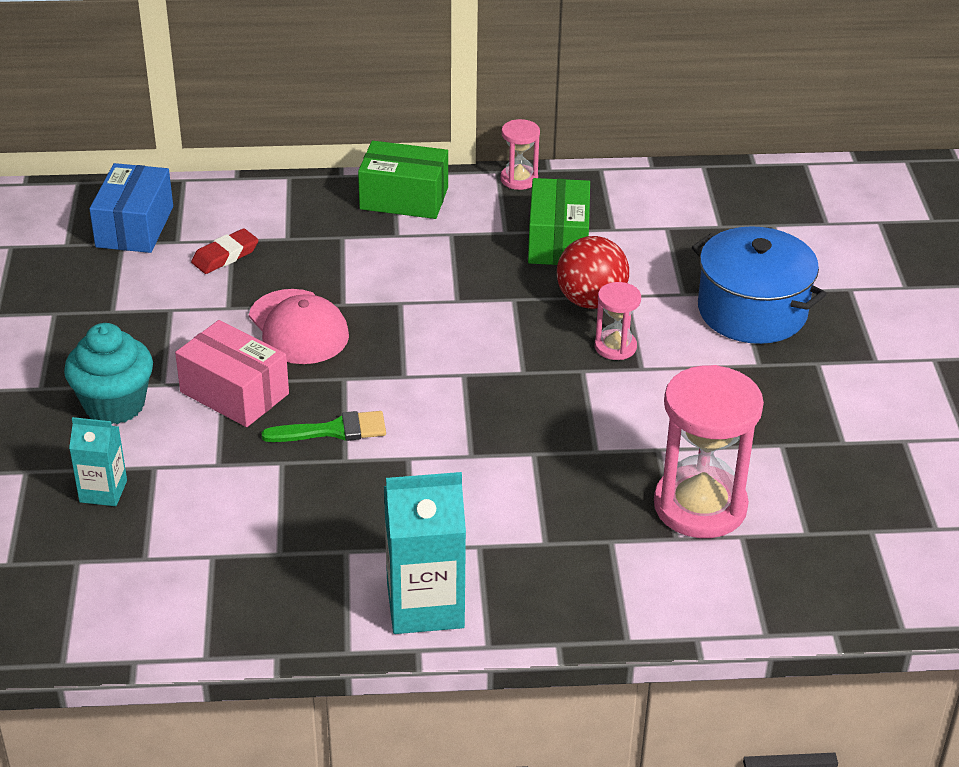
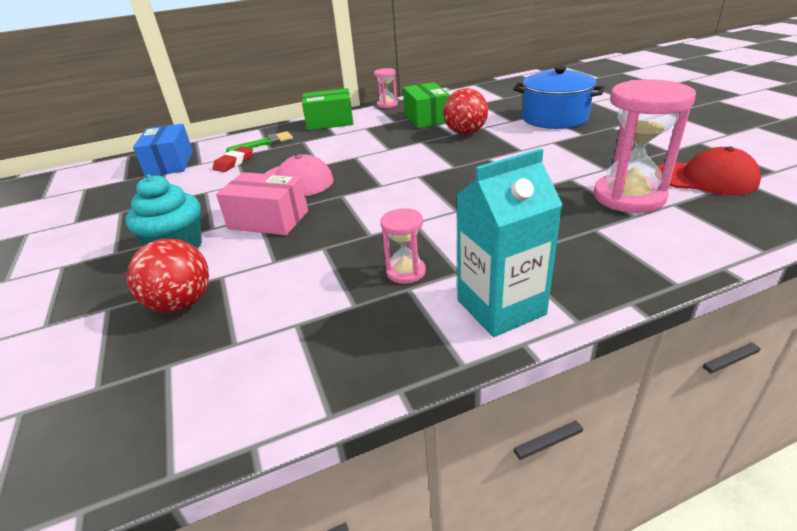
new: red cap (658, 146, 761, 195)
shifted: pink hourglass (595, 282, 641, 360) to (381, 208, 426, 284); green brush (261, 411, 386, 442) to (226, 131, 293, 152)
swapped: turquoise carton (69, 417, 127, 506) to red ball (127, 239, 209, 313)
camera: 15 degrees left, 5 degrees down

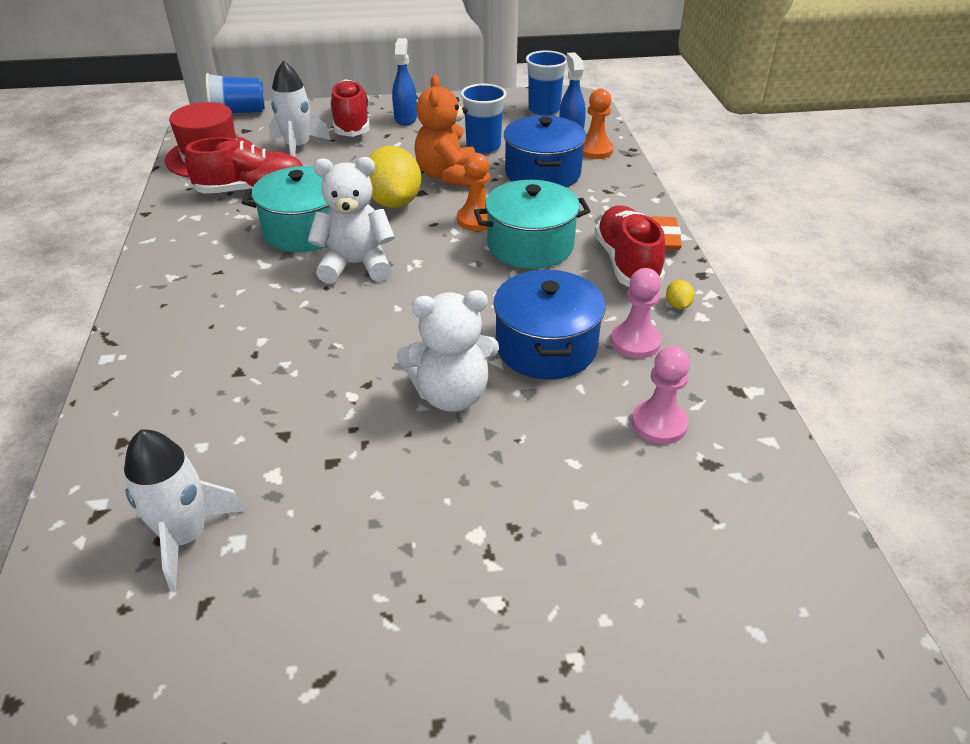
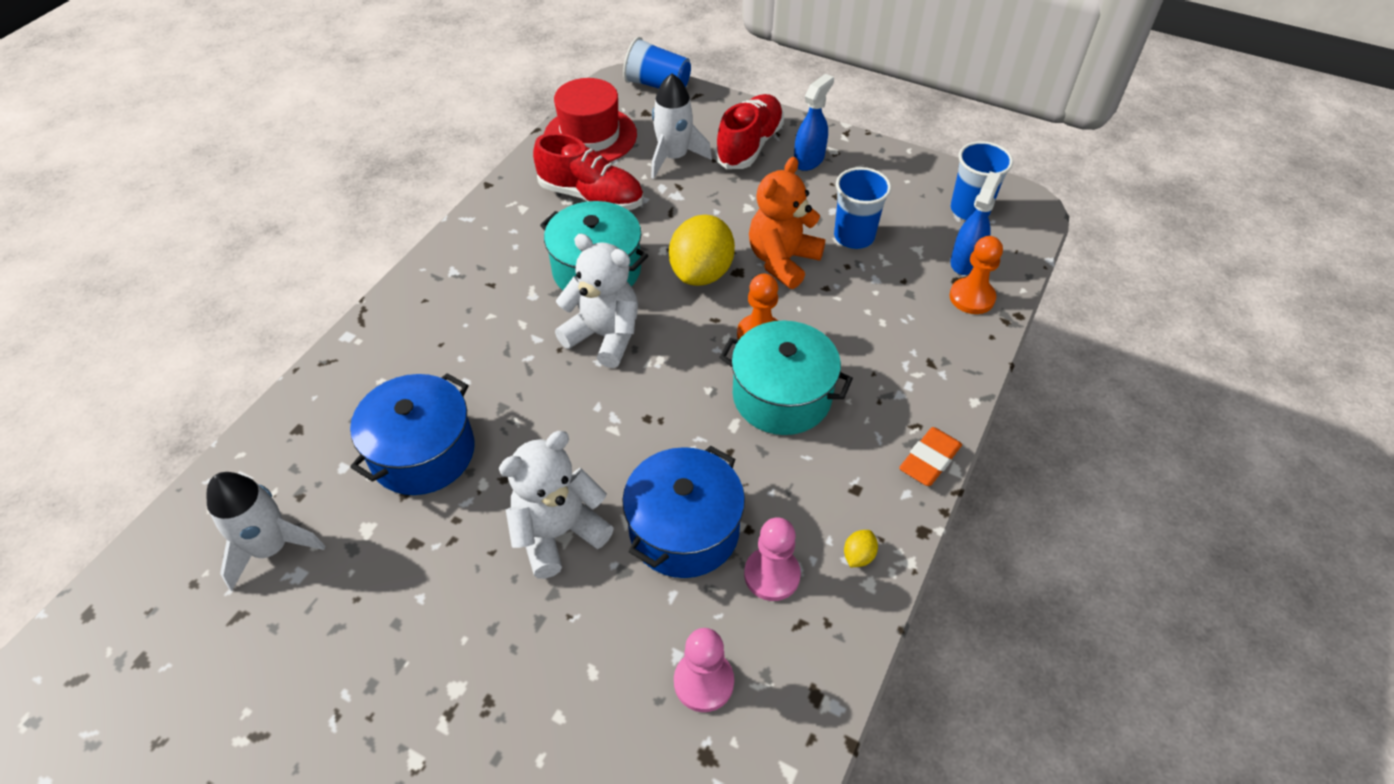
gone: red shoe (595, 205, 665, 287)
shifted: blue pot (504, 115, 586, 187) to (350, 373, 475, 495)
rotated: white teddy bear (397, 290, 499, 412) = (499, 431, 614, 579) 120 degrees clockwise
camera: 35 degrees right, 10 degrees up

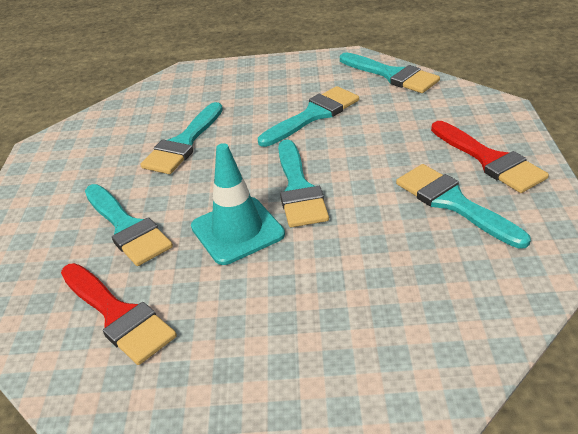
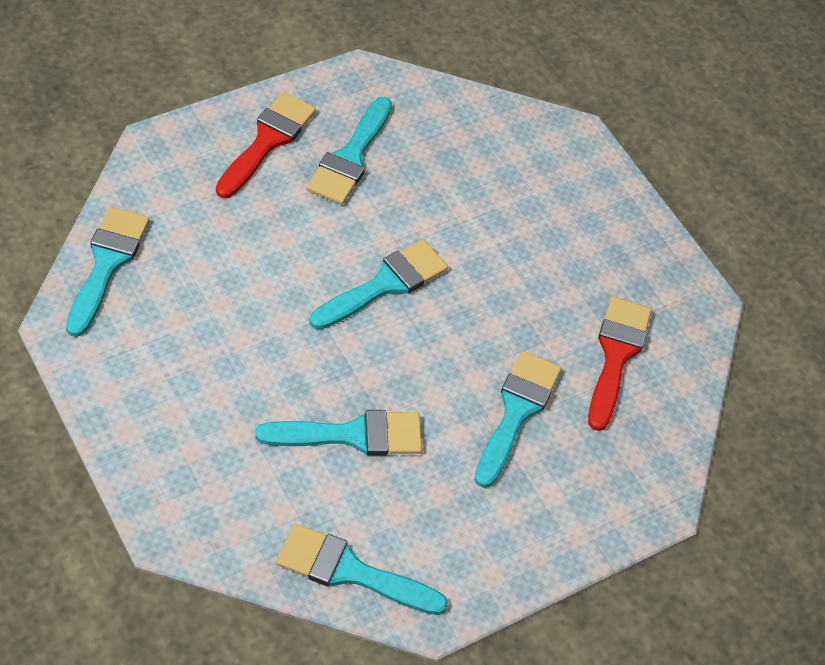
gone: turquoise traffic cone (191, 143, 285, 265)
shifted: turquoise brush (258, 86, 359, 147) to (276, 523, 448, 615)
camera: 130 degrees left, 15 degrees up

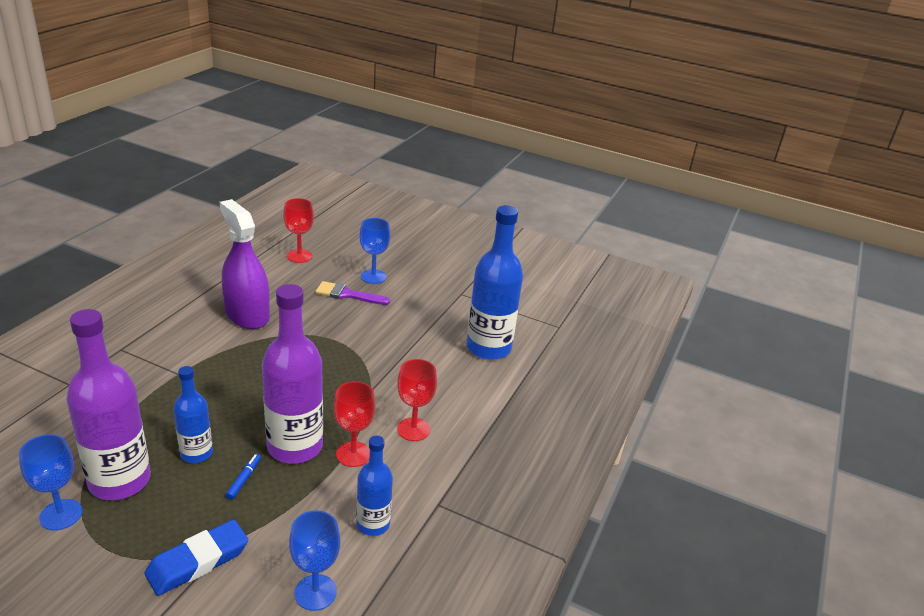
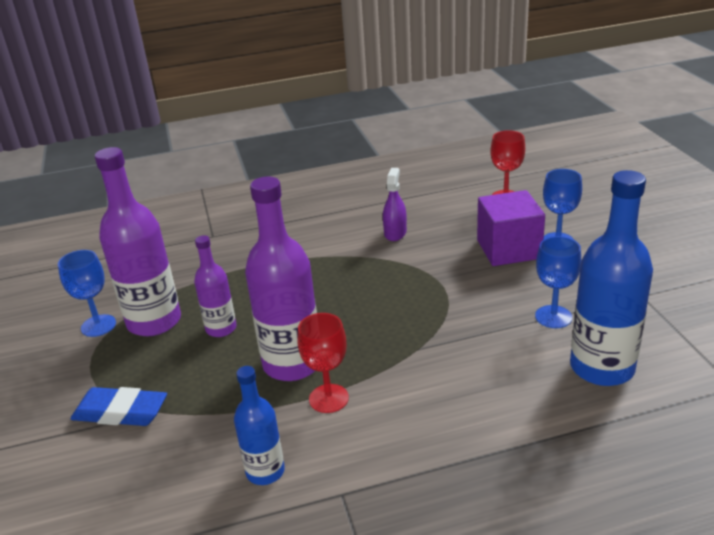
gone: red goblet (397, 359, 437, 441); blue marker (226, 454, 261, 500)
shifted: blue goblet (289, 510, 340, 611) to (535, 236, 581, 328)
swapped: purple brush (315, 281, 390, 305) to purple cube (477, 190, 545, 266)
repainted: blue bottle (173, 366, 213, 463) to purple bottle (194, 235, 236, 337)
scaled: purple spray bottle (220, 199, 270, 329) = (383, 168, 407, 241) x0.53
camera: 55 degrees right, 0 degrees up

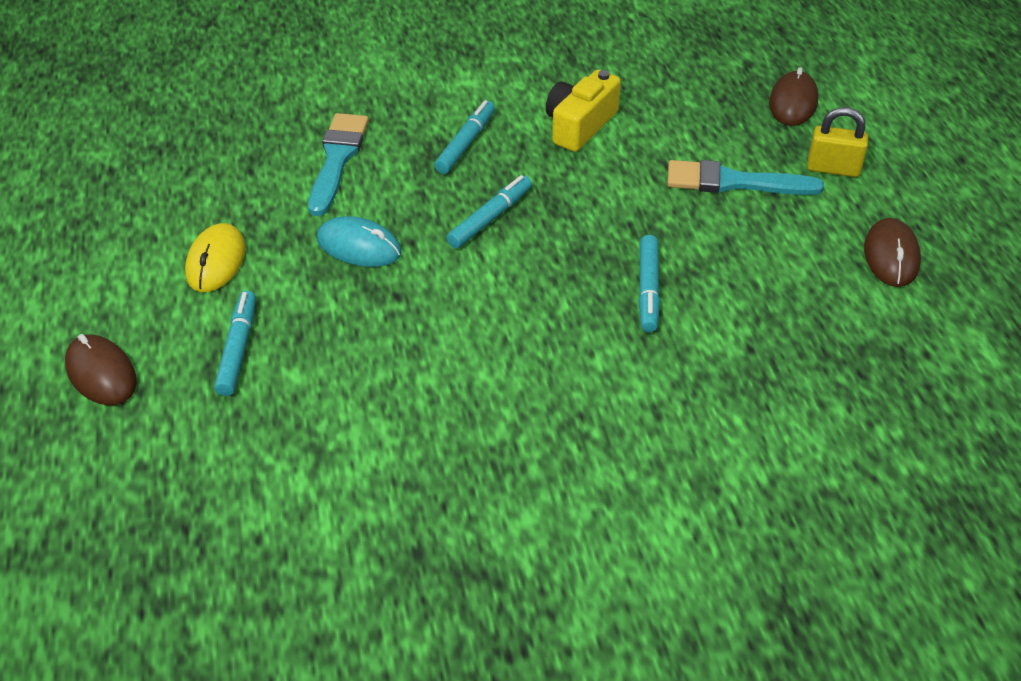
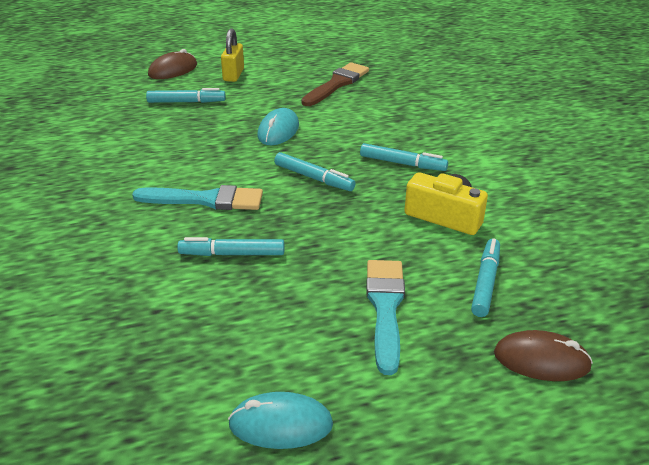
gone: yellow mouse (185, 223, 246, 292)
new: brown brush (301, 62, 369, 106); turquoise marker (471, 238, 500, 317)
shifted: yellow padlock (807, 107, 868, 177) to (221, 28, 244, 82); turquoise brush (308, 113, 369, 216) to (132, 185, 263, 210)
repainted: brown mouse (864, 218, 921, 287) to turquoise mouse (228, 392, 333, 449)
camera: 85 degrees right, 10 degrees down

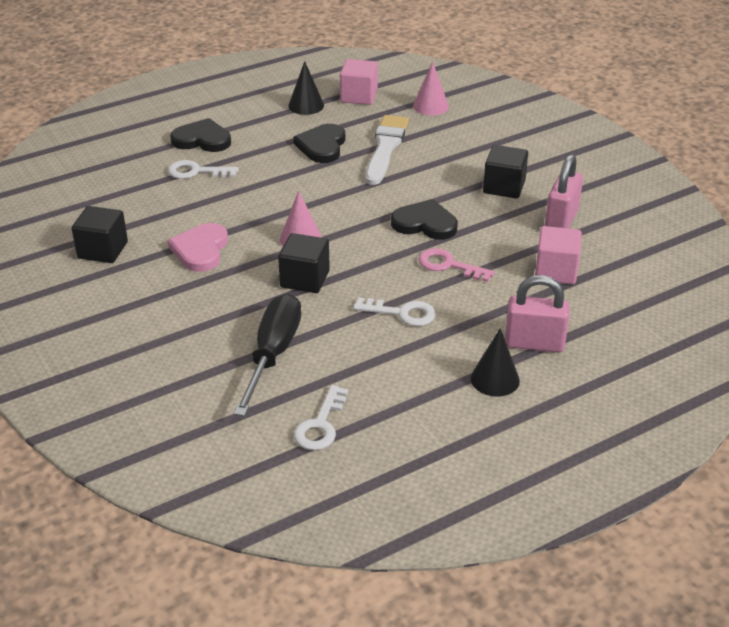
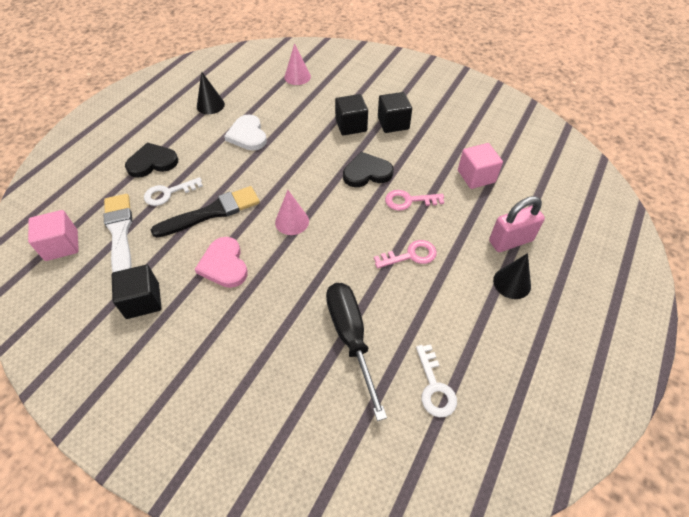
gone: pink padlock (545, 154, 583, 229)
new: black brush (151, 186, 260, 237)
shifted: pink cube (340, 59, 378, 105) to (28, 210, 79, 261); white brush (365, 115, 409, 185) to (103, 194, 132, 273); black cube (278, 233, 330, 293) to (335, 94, 368, 136)
repainted: black heart (293, 124, 345, 163) to white heart (224, 115, 267, 151); white key (353, 297, 436, 326) to pink key (374, 240, 437, 268)
camera: 30 degrees left, 15 degrees up

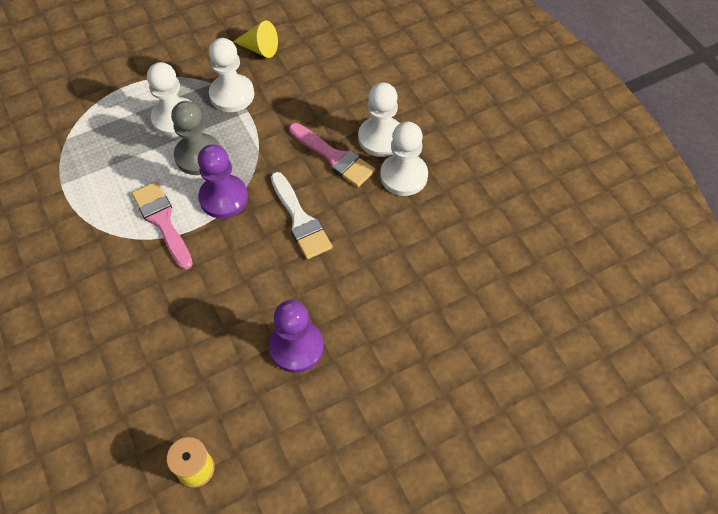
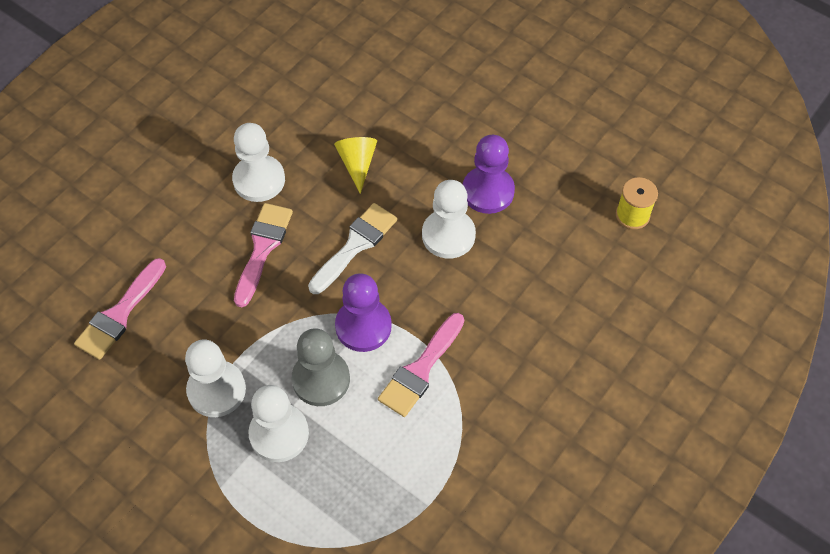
new: pink brush (74, 258, 166, 360)
shifted: yellow cone (233, 20, 278, 58) to (334, 137, 377, 194); white pawn (358, 82, 400, 157) to (422, 180, 476, 259)
camera: 115 degrees left, 0 degrees up

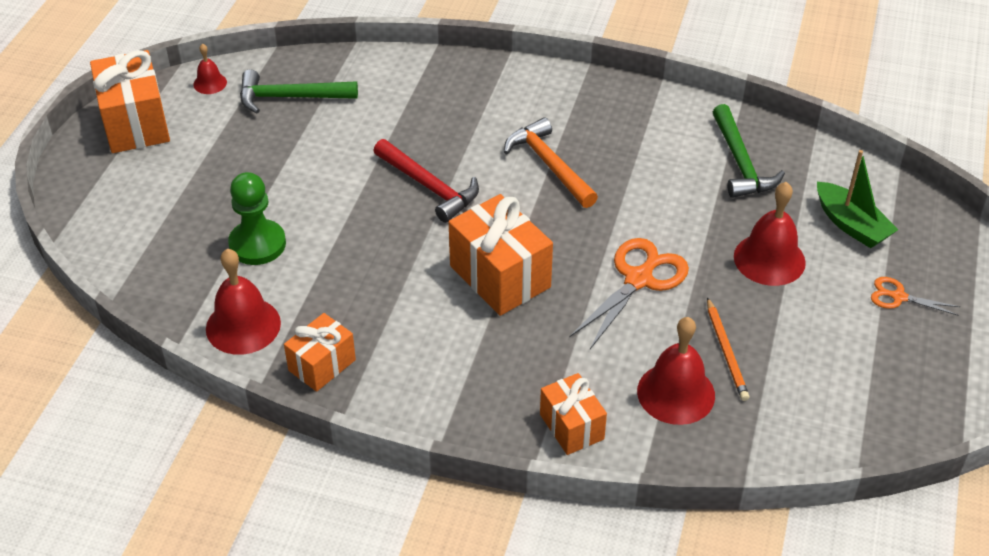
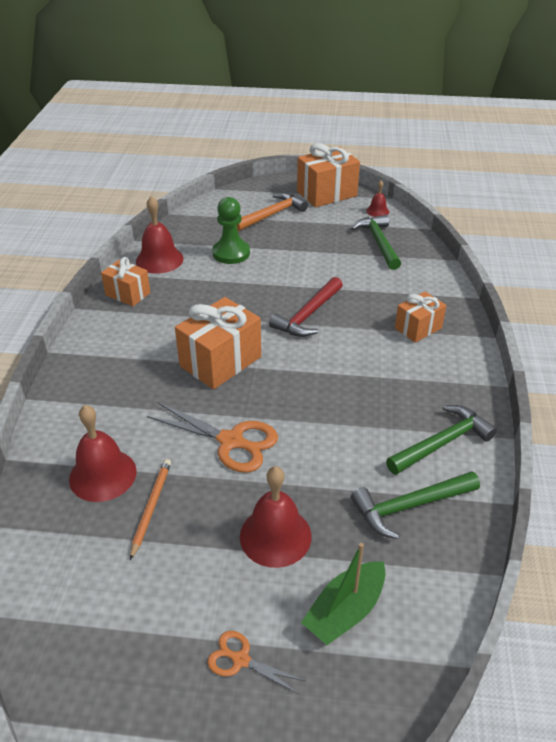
new: green hammer (386, 405, 497, 475)
shifted: orange hammer (504, 117, 598, 208) to (237, 193, 308, 231); orange gift (540, 373, 607, 455) to (395, 291, 447, 343)
rotated: orange scissors (871, 277, 960, 316) = (207, 631, 305, 694) 75 degrees counterclockwise; orange pencil (707, 297, 749, 401) = (130, 459, 171, 560) 120 degrees clockwise
camera: 80 degrees right, 5 degrees down

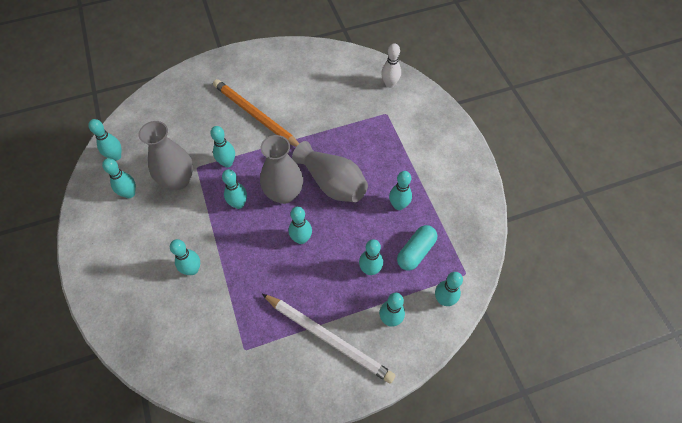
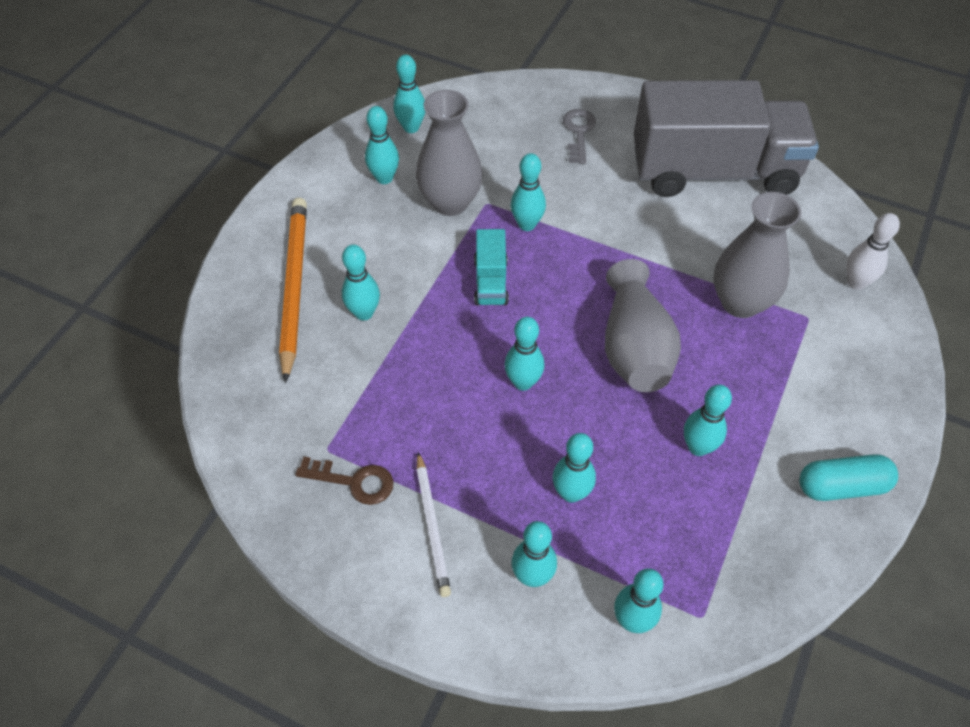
new: grey truck (634, 80, 819, 197); grey key (563, 109, 596, 164); brown key (295, 457, 394, 505)
shifted: orange pencil (213, 79, 299, 147) to (279, 198, 307, 383); grey vase (260, 135, 303, 204) to (714, 192, 801, 318); turquoise capsule (397, 225, 437, 271) to (800, 454, 898, 501)
swapped: turquoise bowling pin (222, 169, 247, 209) to turquoise truck (474, 229, 509, 306)
scaled: white pencil (262, 294, 396, 384) = (416, 452, 451, 597) x0.59
camera: 45 degrees right, 5 degrees down

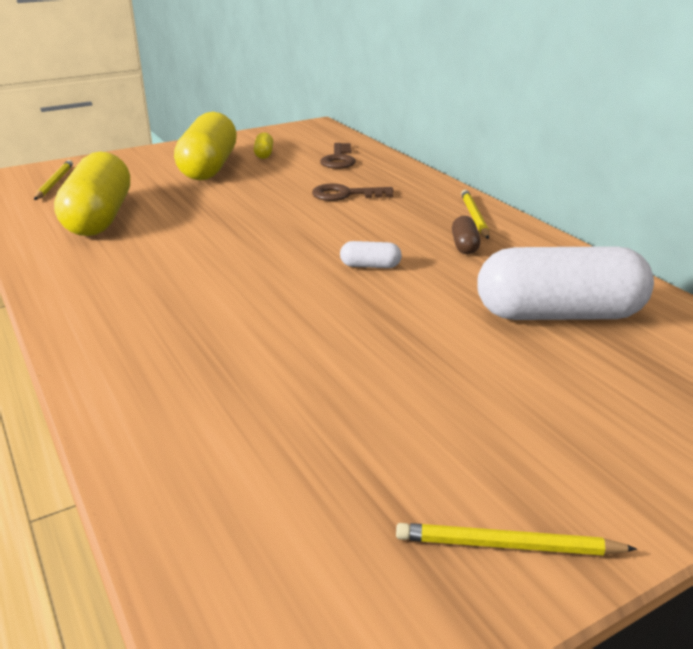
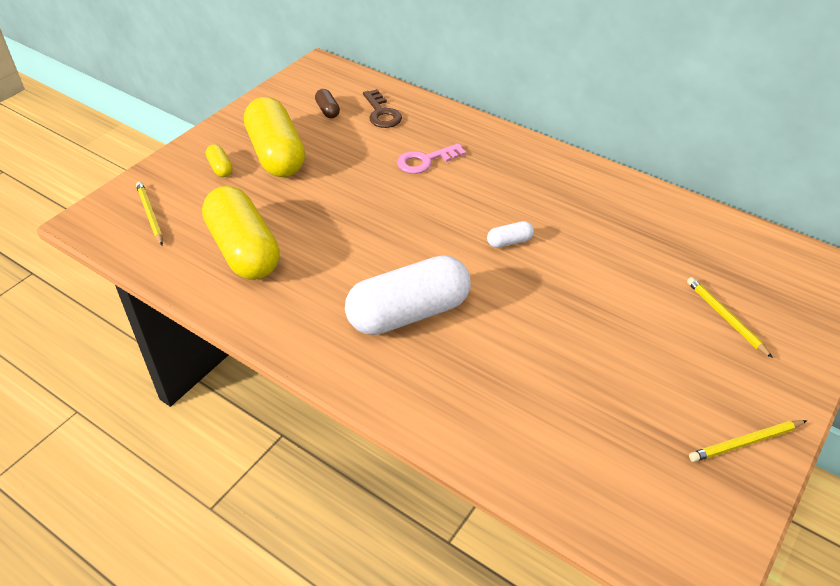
shifted: yellow capsule (254, 132, 273, 159) to (206, 144, 232, 177); yellow pencil (461, 190, 489, 239) to (687, 277, 773, 358); brown capsule (452, 216, 480, 254) to (315, 89, 340, 118); white capsule (477, 246, 654, 320) to (345, 255, 471, 335)
repainted: brown key (312, 183, 394, 201) to pink key (397, 143, 466, 174)
camera: 25 degrees left, 15 degrees up

